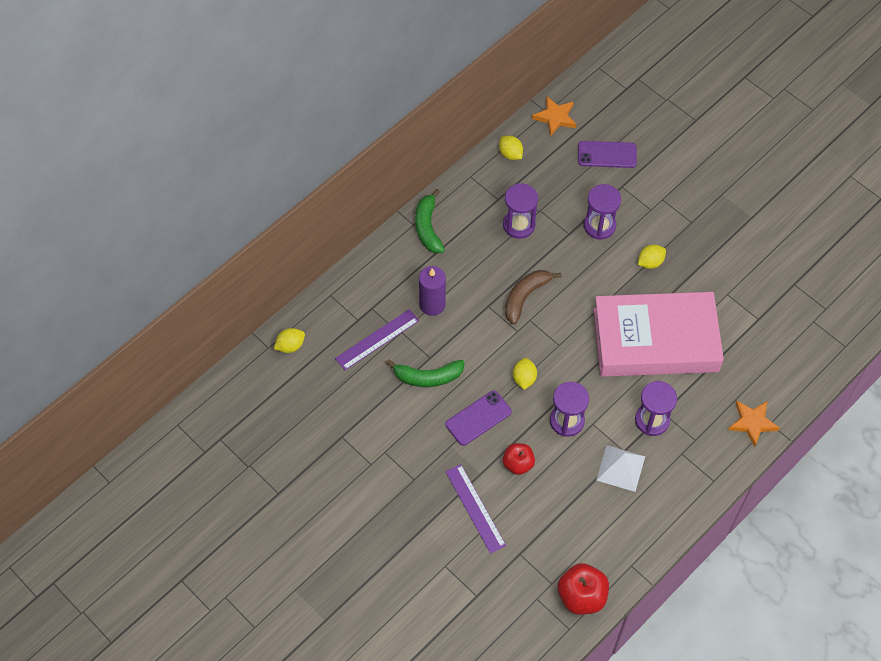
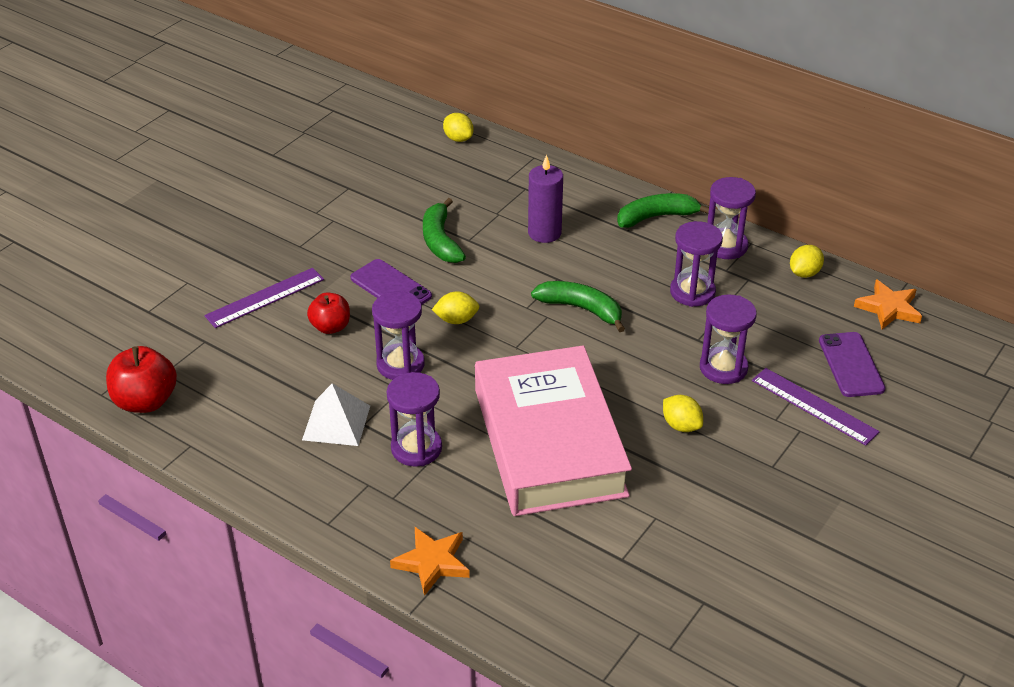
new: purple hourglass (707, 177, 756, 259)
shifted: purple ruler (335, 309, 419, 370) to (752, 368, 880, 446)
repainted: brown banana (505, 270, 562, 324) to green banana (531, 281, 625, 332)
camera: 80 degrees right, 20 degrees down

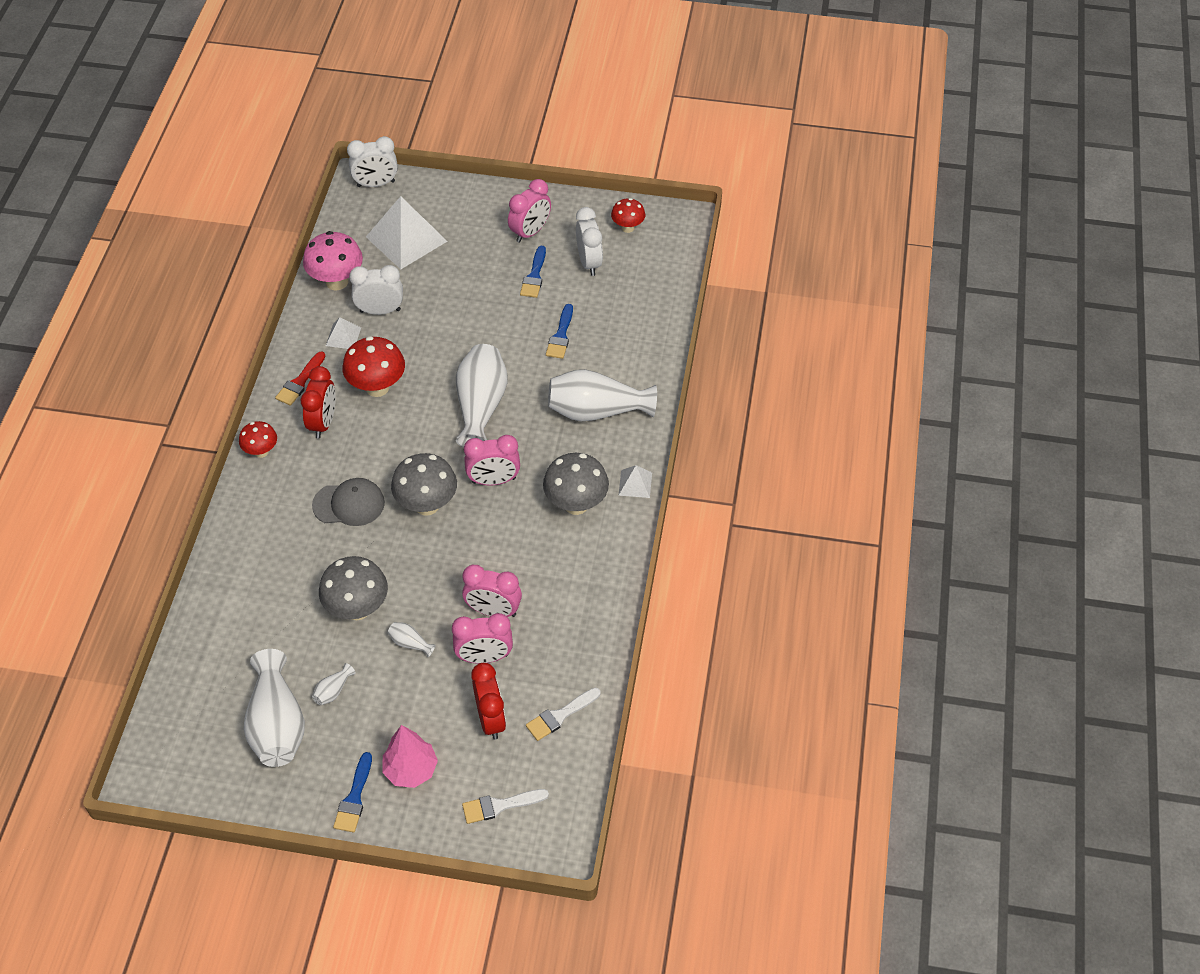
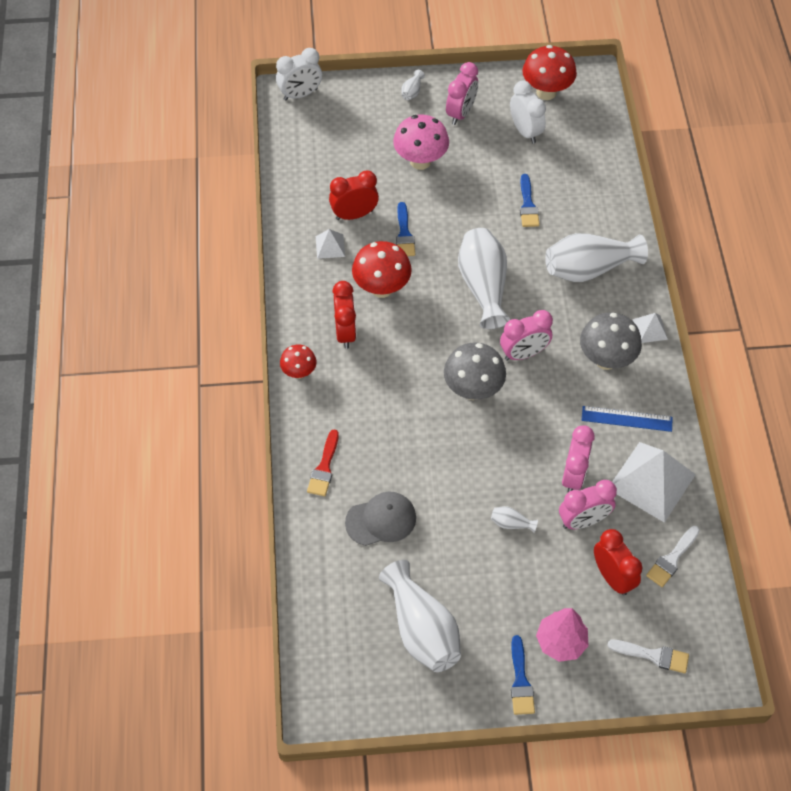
gone: grey mushroom (319, 556, 388, 620)
new: blue ruler (582, 406, 673, 432)
shifted: white pyramid (366, 196, 448, 269) to (612, 442, 696, 523); pink mushroom (303, 231, 363, 290) to (393, 115, 449, 170); blue brush (520, 246, 546, 298) to (396, 202, 415, 256); red brush (275, 351, 326, 406) to (307, 429, 339, 496); grey cap (312, 478, 385, 526) to (345, 491, 416, 546); white vase (312, 663, 355, 705) to (401, 70, 425, 100)
repainted: white clock (349, 265, 403, 315) to red clock (329, 170, 379, 220)
rotated: pink clock (462, 565, 522, 617) = (562, 425, 594, 492) 75 degrees counterclockwise; white brush (462, 789, 549, 824) = (607, 640, 689, 673) 135 degrees counterclockwise
scaled: red mushroom (611, 198, 645, 233) = (522, 45, 577, 100) x1.68
camera: 15 degrees left, 5 degrees up

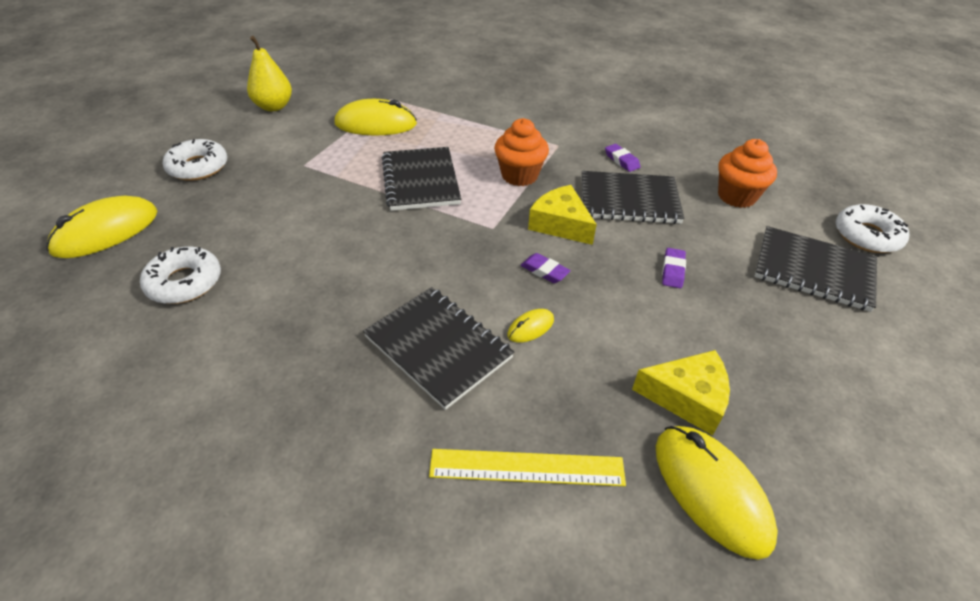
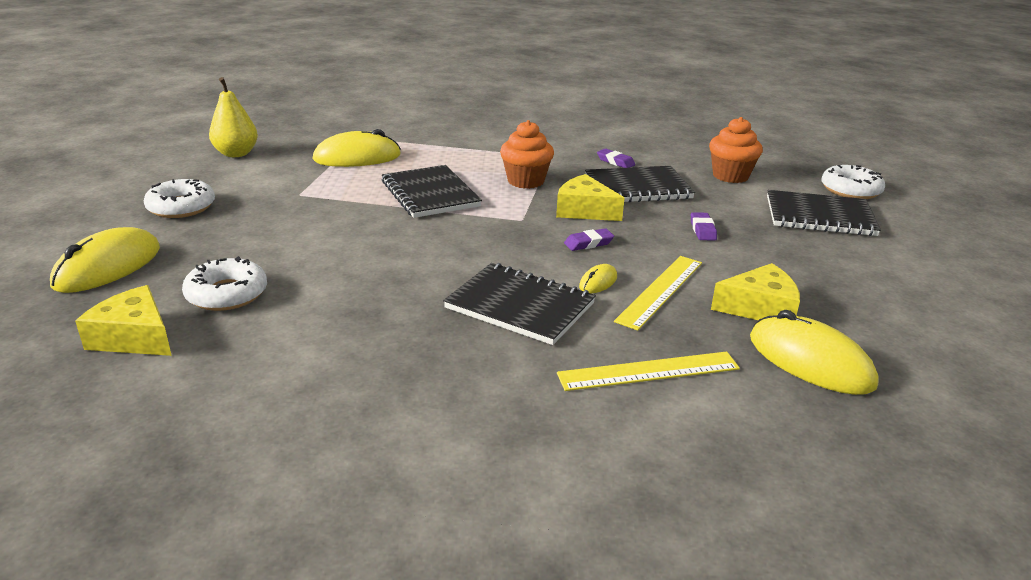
new: yellow ruler (614, 256, 702, 331); yellow cheese (75, 285, 172, 356)
rotated: purple eraser (520, 253, 571, 283) = (564, 228, 614, 251) 45 degrees counterclockwise
camera: 15 degrees left, 15 degrees down

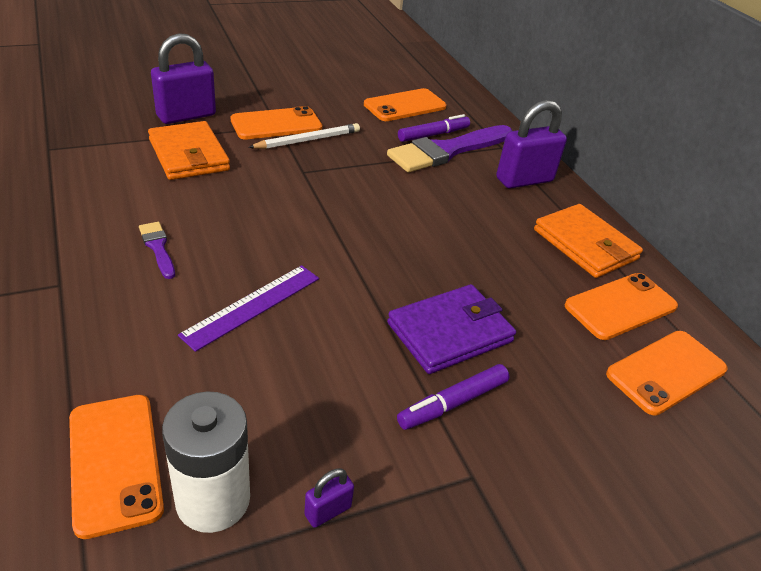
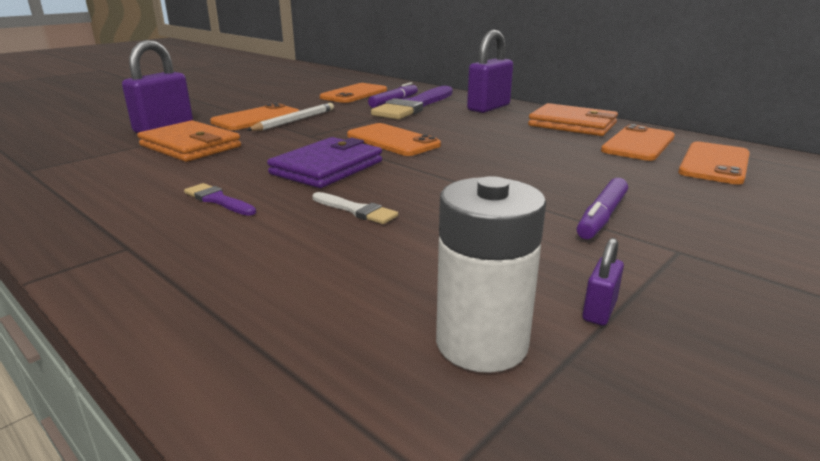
shifted: purple wallet (387, 284, 516, 374) to (267, 137, 382, 188); orange phone (69, 395, 164, 539) to (347, 123, 441, 156)
swapped: purple ruler (178, 265, 319, 352) to white brush (312, 192, 398, 224)
camera: 20 degrees left, 15 degrees down

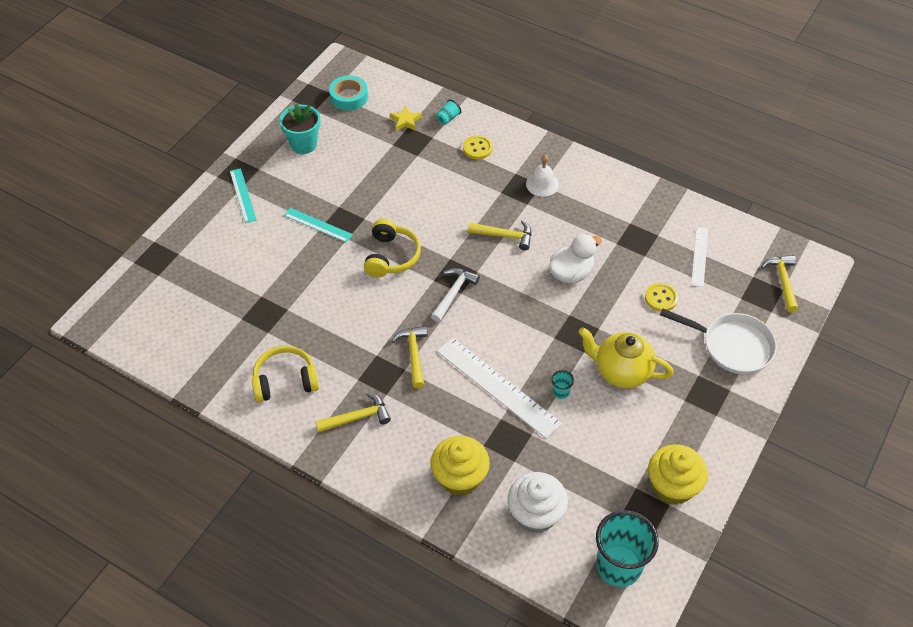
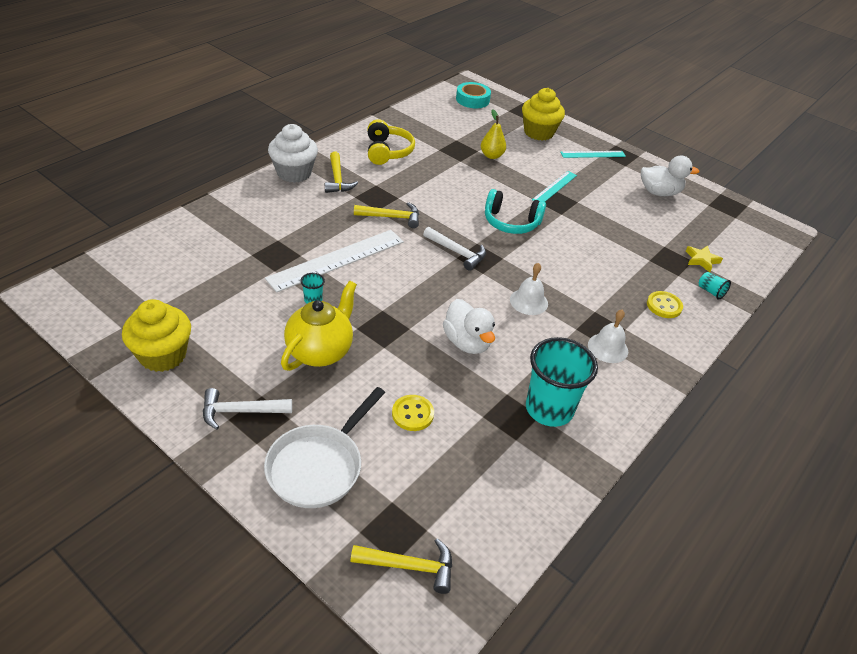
gone: white ruler (691, 227, 708, 287)
new: yellow pear (481, 109, 506, 159); white hammer (203, 388, 292, 430)
shifted: turquoise tape (329, 75, 368, 111) to (456, 82, 491, 108); yellow cupcake (431, 436, 490, 496) to (522, 88, 565, 141); white cupcake (508, 472, 568, 534) to (268, 124, 318, 183); turquoise cup (596, 510, 659, 587) to (526, 337, 598, 427)
swapped: turquoise flower pot (279, 103, 320, 154) to white duck (641, 155, 699, 196); yellow hammer (468, 220, 532, 250) to white bell (510, 263, 548, 315)
repainted: yellow headphones (364, 219, 421, 277) to turquoise headphones (485, 189, 546, 234)
camera: 95 degrees right, 10 degrees down

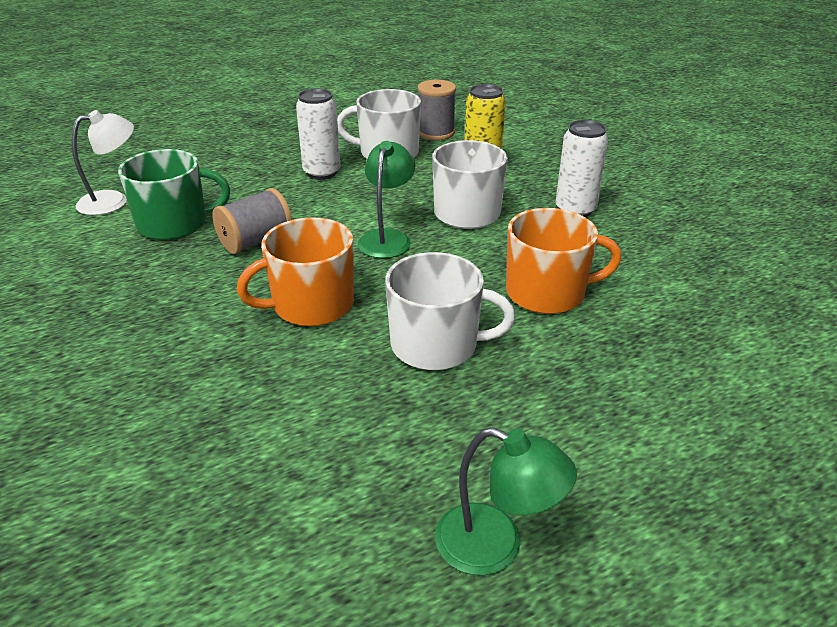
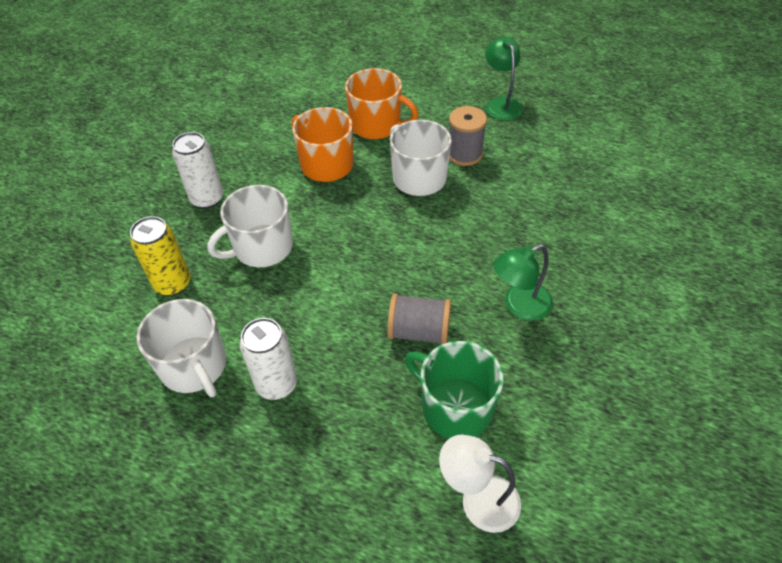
shifted: grey spool (418, 80, 456, 140) to (449, 106, 487, 166); green lamp (358, 141, 415, 258) to (493, 244, 553, 321); orange mug (237, 217, 354, 326) to (345, 68, 419, 139)
camera: 130 degrees left, 15 degrees up

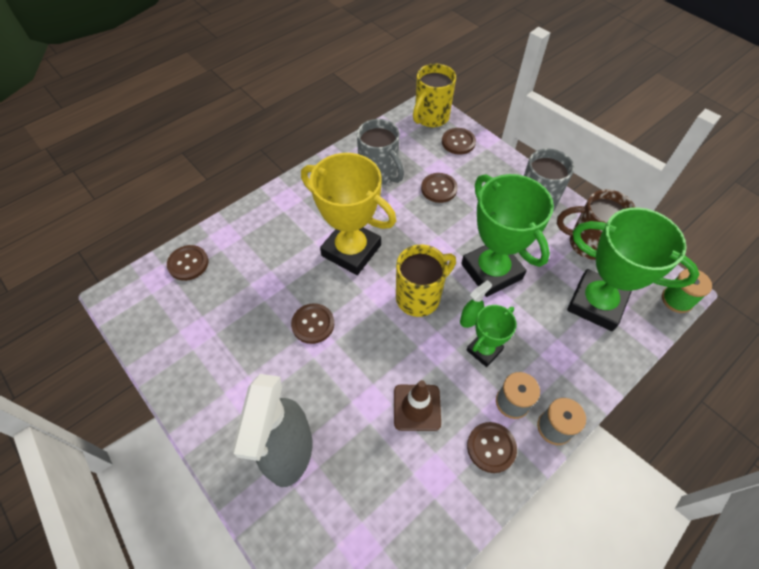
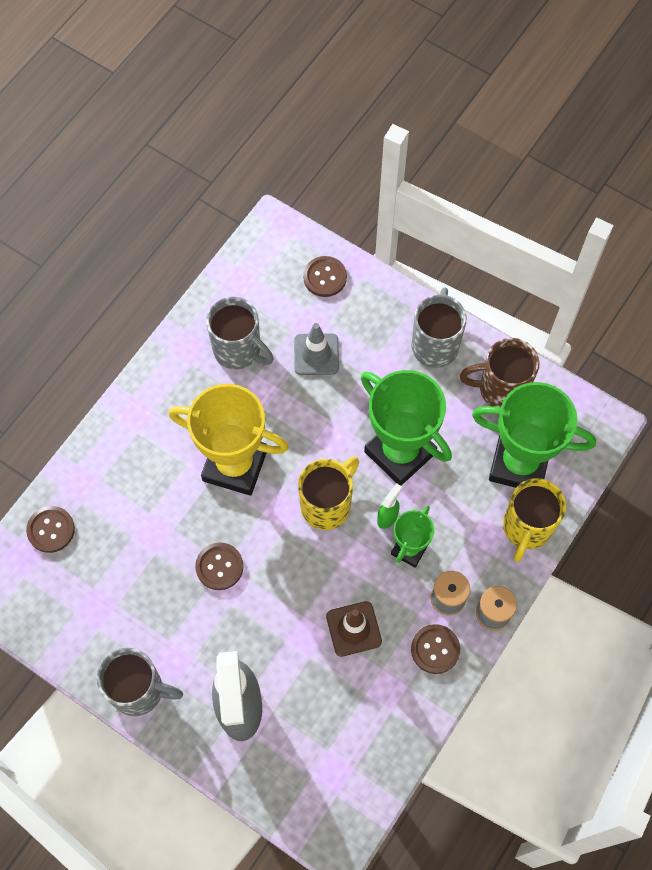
gone: green spool (662, 269, 712, 313)
new: grey mug (97, 648, 183, 716)
shifted: yellow mug (413, 63, 456, 127) to (503, 478, 566, 562)
swapped: brown button (421, 173, 458, 203) to grey traffic cone (294, 323, 339, 375)
camera: 15 degrees left, 10 degrees up

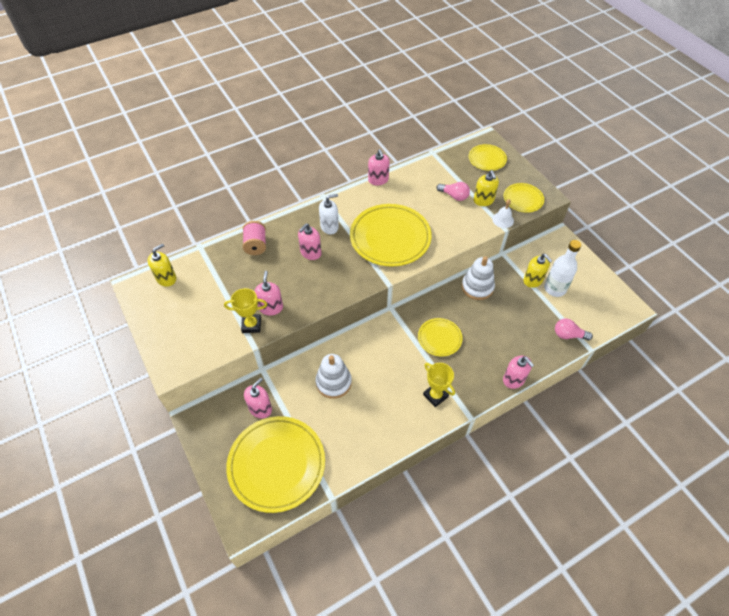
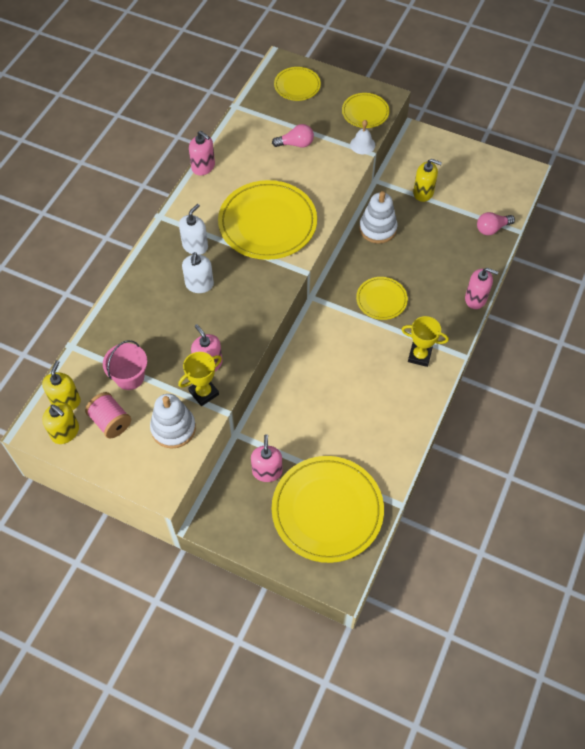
gone: white bottle (544, 240, 581, 297)
new: pink bucket (103, 340, 147, 390)
shifted: yellow soap dispenser (474, 170, 499, 206) to (42, 402, 79, 444); pink spool (243, 221, 266, 255) to (85, 392, 131, 439); white stacking toy (315, 354, 352, 399) to (150, 394, 196, 449)
repainted: pink soap dispenser (298, 223, 321, 260) to white soap dispenser (182, 252, 214, 293)
camera: 35 degrees left, 5 degrees up

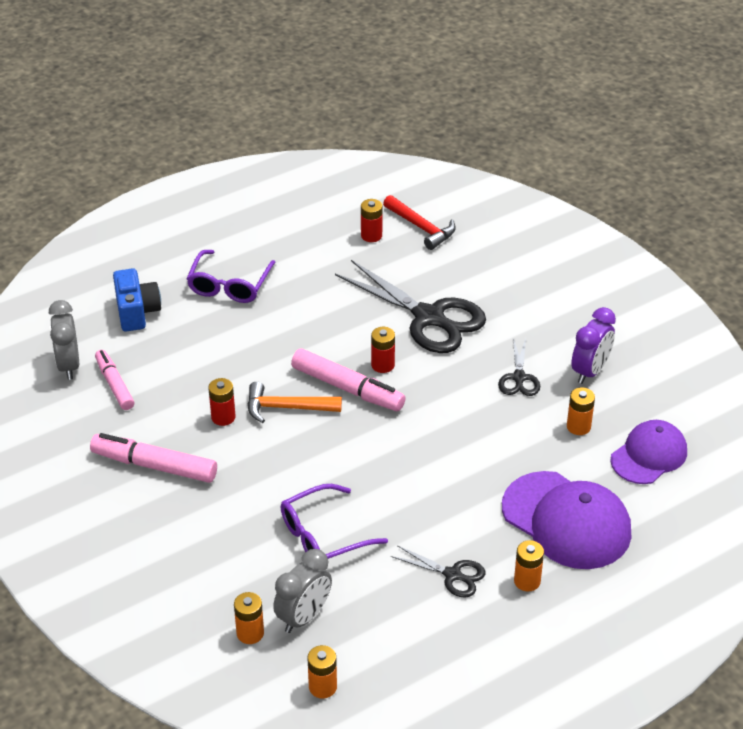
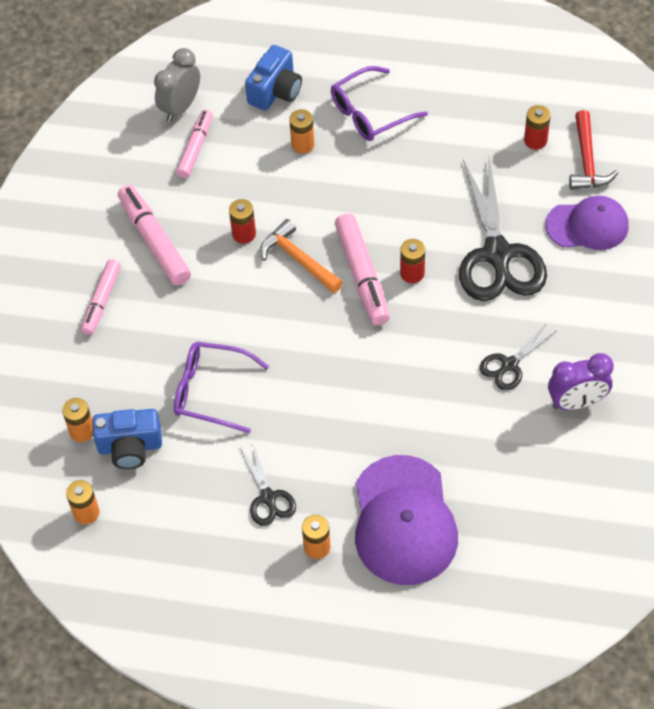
new: pink marker (81, 259, 121, 335)
shifted: orange battery (567, 387, 595, 435) to (289, 109, 314, 154); purple cap (611, 420, 687, 484) to (545, 196, 629, 250)
swapped: grey clock (273, 549, 332, 633) to blue camera (92, 409, 162, 469)
camera: 45 degrees right, 15 degrees up

